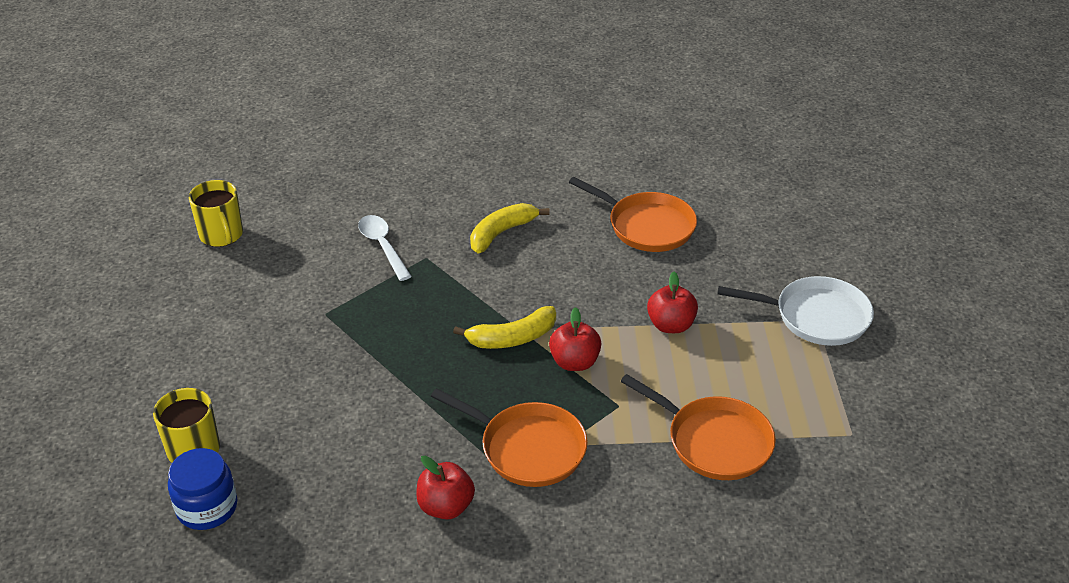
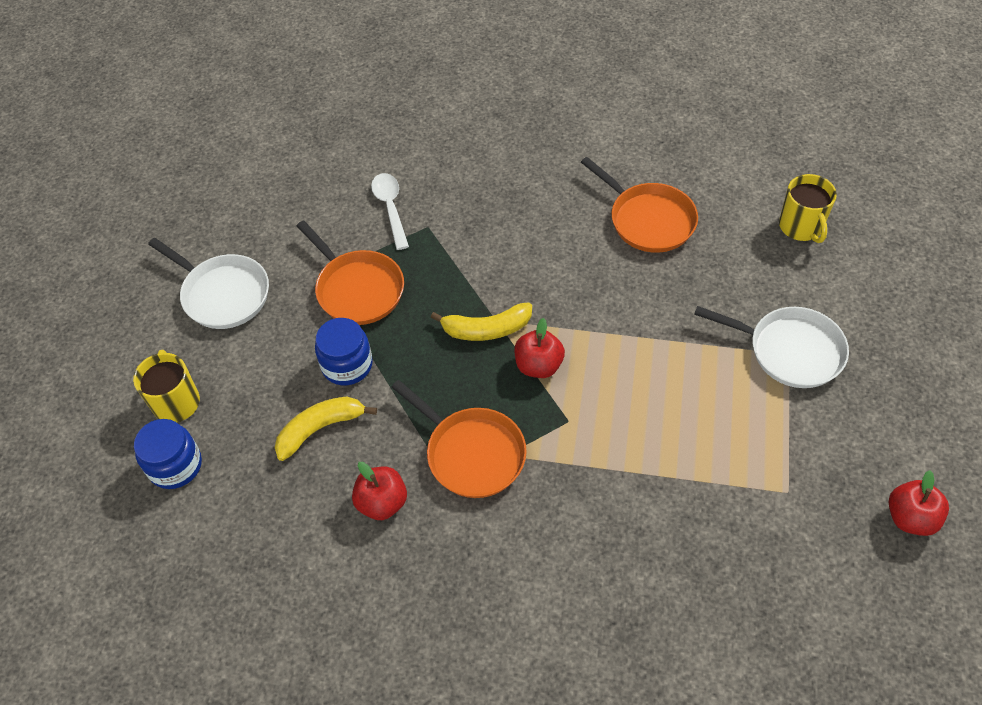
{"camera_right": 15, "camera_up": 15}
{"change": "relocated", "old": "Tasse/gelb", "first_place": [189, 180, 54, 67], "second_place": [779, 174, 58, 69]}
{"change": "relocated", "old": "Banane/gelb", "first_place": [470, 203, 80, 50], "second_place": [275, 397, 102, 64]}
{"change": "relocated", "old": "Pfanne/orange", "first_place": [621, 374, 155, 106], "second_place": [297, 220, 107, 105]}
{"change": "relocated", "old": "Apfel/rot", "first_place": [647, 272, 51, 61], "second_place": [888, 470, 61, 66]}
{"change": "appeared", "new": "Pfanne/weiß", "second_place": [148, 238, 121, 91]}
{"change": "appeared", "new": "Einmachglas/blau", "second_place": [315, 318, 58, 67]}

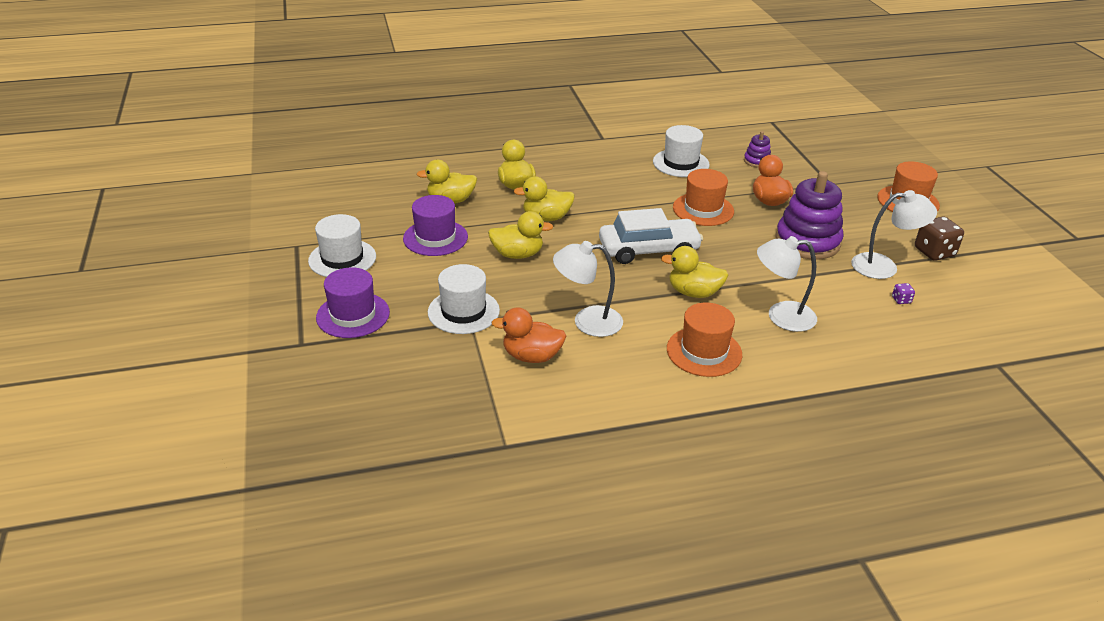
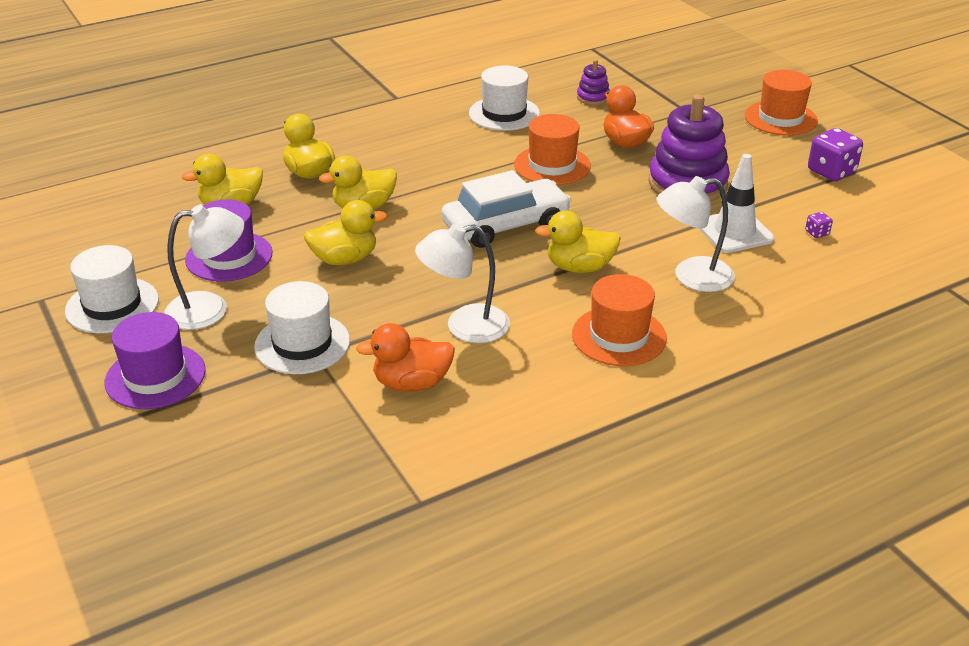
{"camera_right": -15, "camera_up": 0}
{"change": "relocated", "old": "Lampe/weiß", "first_place": [851, 190, 86, 89], "second_place": [164, 204, 80, 126]}
{"change": "colour", "old": "Spielwürfel/braun", "new": "Spielwürfel/lila", "first_place": [915, 216, 49, 45], "second_place": [808, 128, 55, 53]}
{"change": "appeared", "new": "Leitkegel/weiß", "second_place": [699, 154, 76, 99]}

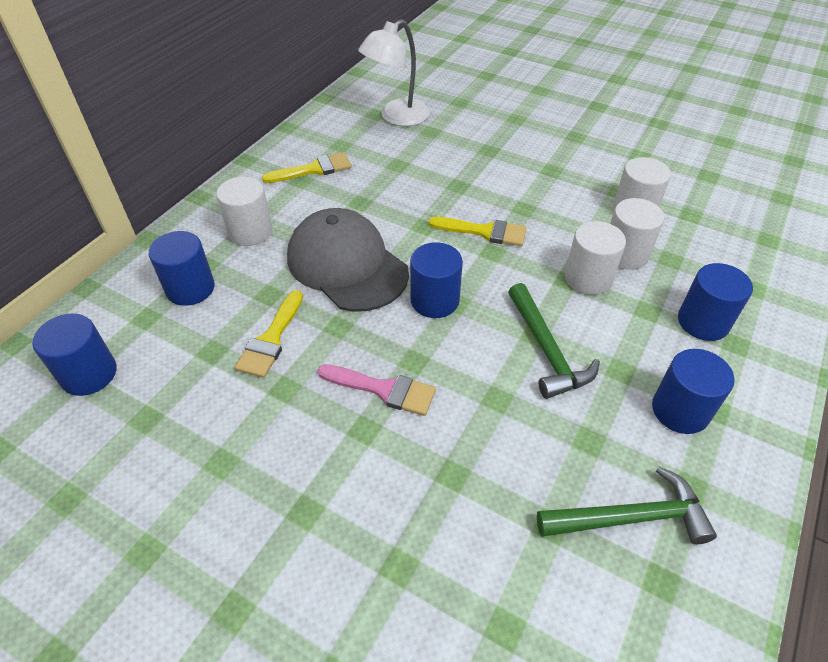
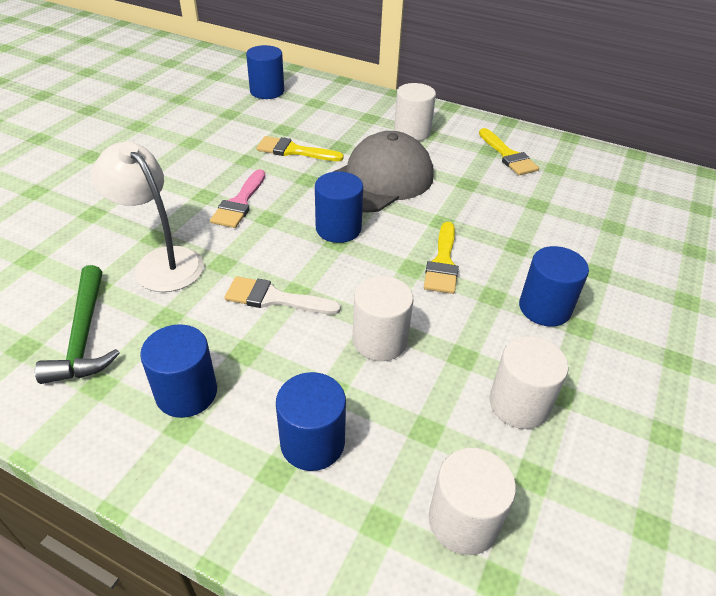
{"camera_right": 85, "camera_up": -5}
{"change": "relocated", "old": "Vollzylinder/blau", "first_place": [149, 231, 66, 75], "second_place": [519, 246, 70, 81]}
{"change": "relocated", "old": "Lampe/weiß", "first_place": [358, 19, 72, 107], "second_place": [92, 142, 112, 150]}
{"change": "exchanged", "old": "Hammer/grün", "new": "Pinsel/weiß", "first_place": [508, 283, 92, 116], "second_place": [224, 276, 117, 38]}
{"change": "relocated", "old": "Vollzylinder/weiß", "first_place": [610, 198, 54, 72], "second_place": [429, 448, 87, 107]}

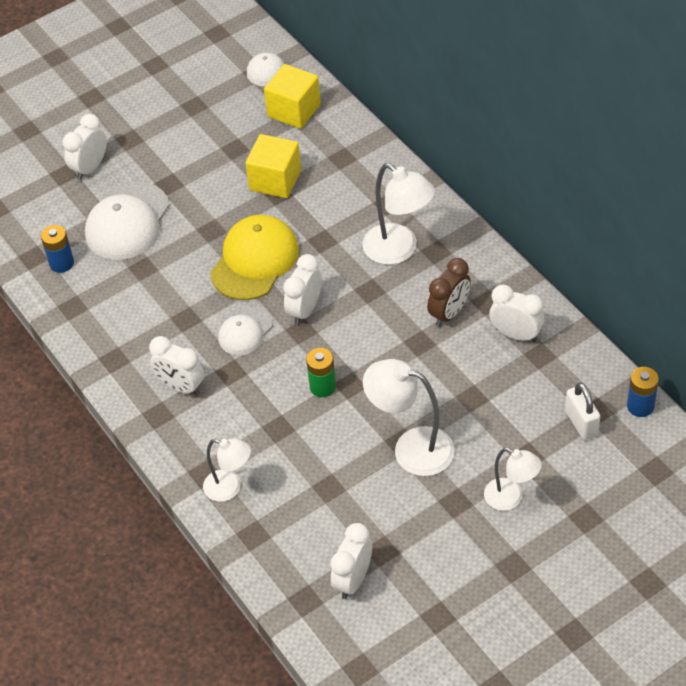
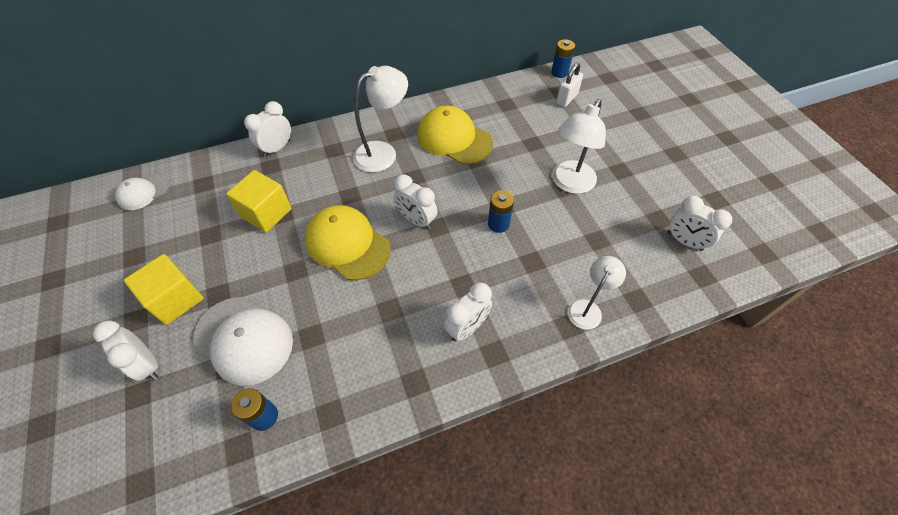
{"camera_right": -80, "camera_up": 5}
{"change": "missing", "old": "Kappe/weiß", "first_place": [218, 307, 55, 48]}
{"change": "relocated", "old": "Kubus/gelb", "first_place": [264, 64, 57, 65], "second_place": [124, 254, 80, 71]}
{"change": "colour", "old": "Batterie/grün", "new": "Batterie/blau", "first_place": [306, 348, 30, 49], "second_place": [488, 190, 26, 43]}
{"change": "exchanged", "old": "Wecker/braun", "new": "Kappe/gelb", "first_place": [427, 258, 44, 69], "second_place": [418, 106, 75, 58]}
{"change": "missing", "old": "Lampe/weiß", "first_place": [484, 448, 58, 63]}
{"change": "relocated", "old": "Wecker/weiß", "first_place": [489, 284, 55, 58], "second_place": [244, 101, 47, 56]}
{"change": "spun", "old": "Vorhängeschloss/weiß", "first_place": [565, 382, 35, 58], "second_place": [556, 63, 27, 44], "degrees": -45}

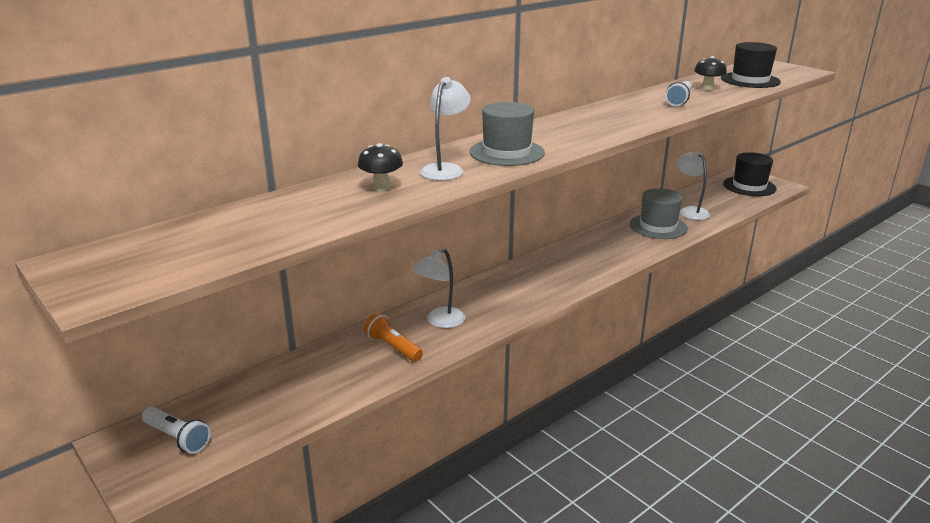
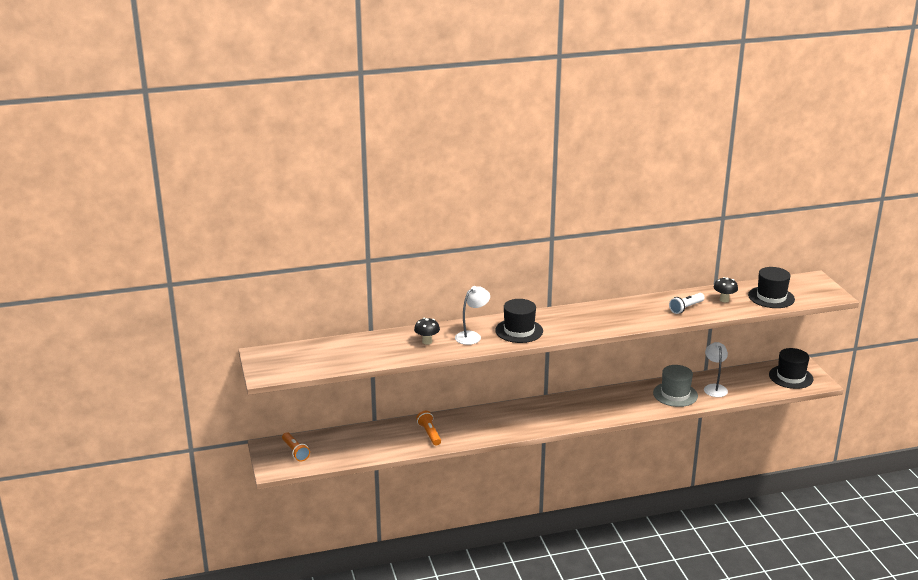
{"camera_right": 25, "camera_up": 0}
{"change": "colour", "old": "Taschenlampe/weiß", "new": "Taschenlampe/orange", "first_place": [142, 407, 69, 47], "second_place": [282, 432, 28, 29]}
{"change": "missing", "old": "Lampe/weiß", "first_place": [413, 248, 52, 80]}
{"change": "colour", "old": "Hut/grau", "new": "Hut/schwarz", "first_place": [469, 102, 76, 64], "second_place": [495, 299, 48, 44]}

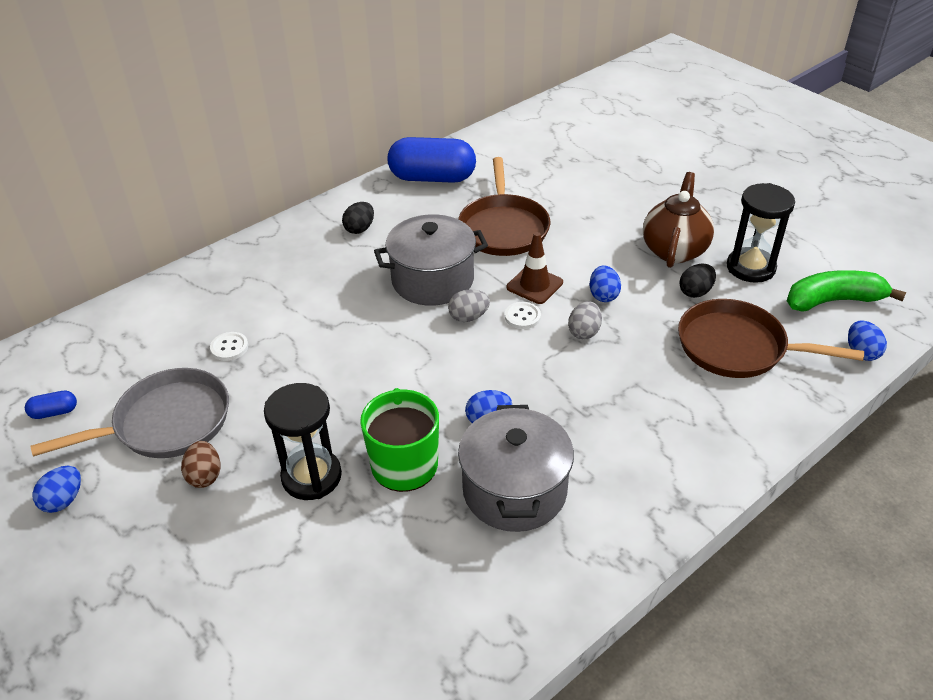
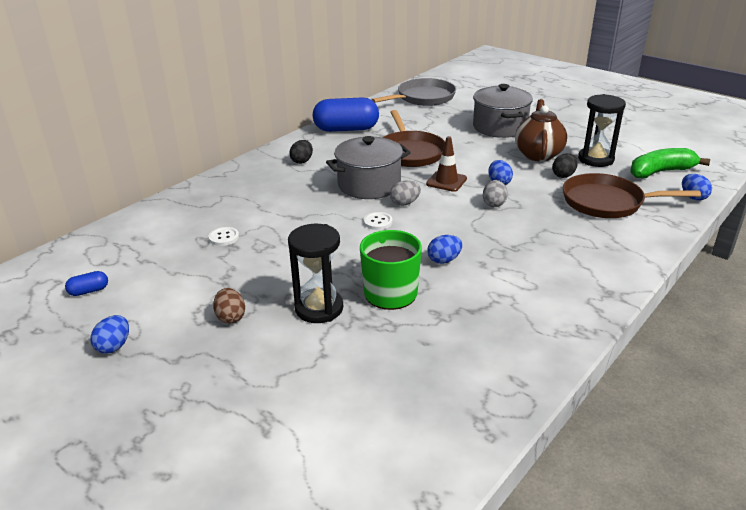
{"camera_right": -10, "camera_up": -10}
{"change": "relocated", "old": "Pfanne/grau", "first_place": [31, 368, 198, 90], "second_place": [371, 78, 85, 28]}
{"change": "relocated", "old": "Kochtopf/grau", "first_place": [458, 405, 116, 127], "second_place": [473, 84, 60, 54]}
{"change": "relocated", "old": "Knopf/weiß", "first_place": [505, 302, 36, 27], "second_place": [363, 212, 29, 18]}

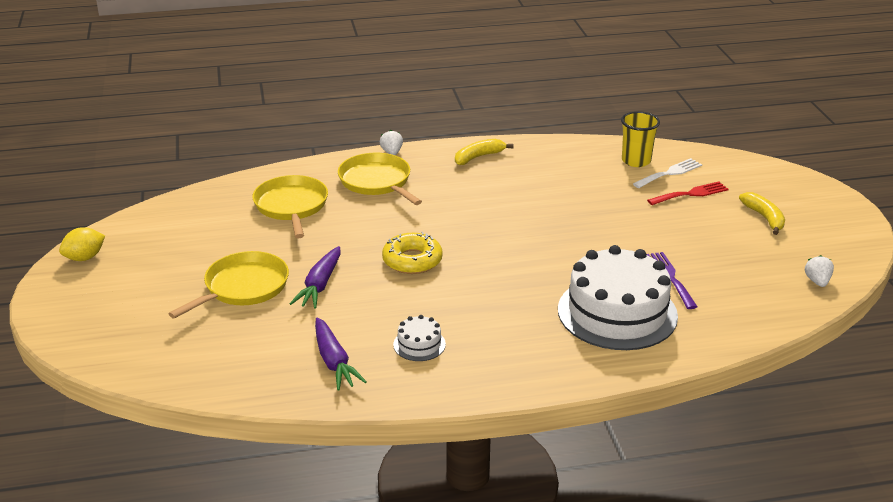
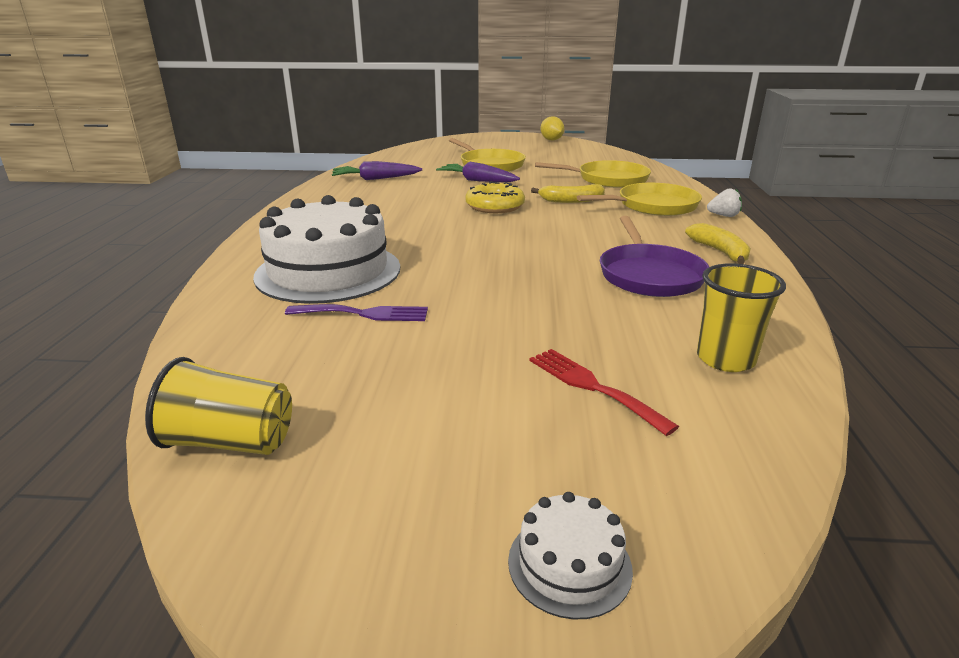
{"camera_right": 105, "camera_up": -5}
{"change": "relocated", "old": "Kuchen/weiß", "first_place": [393, 315, 53, 46], "second_place": [508, 492, 125, 127]}
{"change": "missing", "old": "Gabel/weiß", "first_place": [633, 158, 69, 30]}
{"change": "spun", "old": "Gabel/rot", "first_place": [647, 181, 81, 24], "second_place": [530, 349, 149, 87], "degrees": 150}
{"change": "relocated", "old": "Banane/gelb", "first_place": [739, 192, 46, 43], "second_place": [531, 184, 74, 19]}
{"change": "exchanged", "old": "Erdbeere/weiß", "new": "Becher/gelb", "first_place": [805, 255, 29, 32], "second_place": [145, 357, 147, 98]}
{"change": "appeared", "new": "Pfanne/lila", "second_place": [600, 216, 109, 81]}

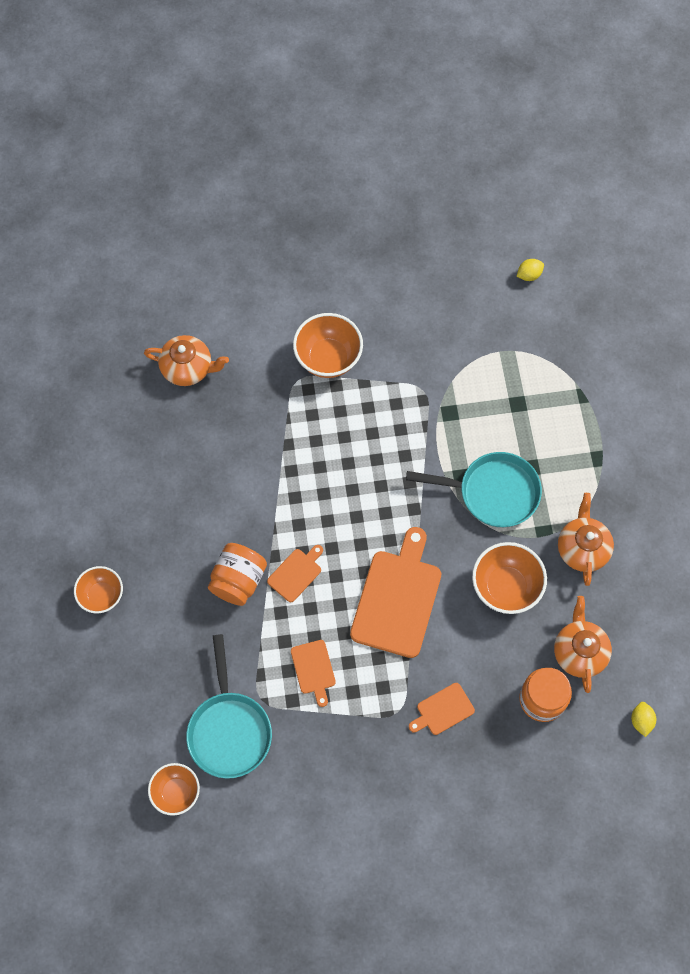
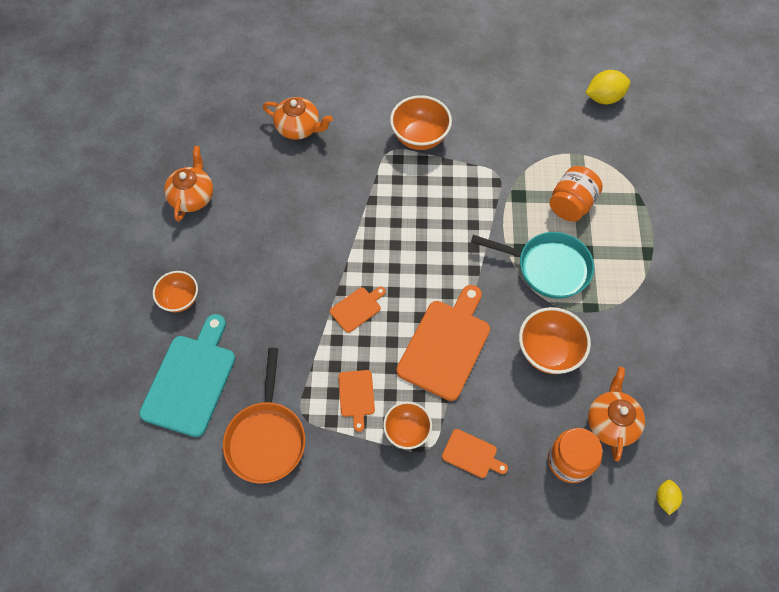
{"camera_right": 10, "camera_up": -5}
{"change": "relocated", "old": "Schüssel/orange", "first_place": [148, 763, 52, 53], "second_place": [383, 402, 49, 47]}
{"change": "colour", "old": "Pfanne/türkis", "new": "Pfanne/orange", "first_place": [186, 634, 86, 145], "second_place": [223, 348, 82, 136]}
{"change": "relocated", "old": "Einmachglas/orange", "first_place": [208, 543, 59, 63], "second_place": [549, 166, 54, 56]}
{"change": "spun", "old": "Schneidebrett/orange", "first_place": [409, 683, 66, 52], "second_place": [442, 429, 66, 49], "degrees": -135}
{"change": "size", "old": "Zitrone/gelb", "first_place": [516, 259, 28, 22], "second_place": [586, 70, 44, 34], "factor": 1.75}
{"change": "relocated", "old": "Teekanne/orange", "first_place": [558, 493, 56, 93], "second_place": [164, 146, 49, 75]}
{"change": "appeared", "new": "Schneidebrett/türkis", "second_place": [139, 314, 96, 123]}

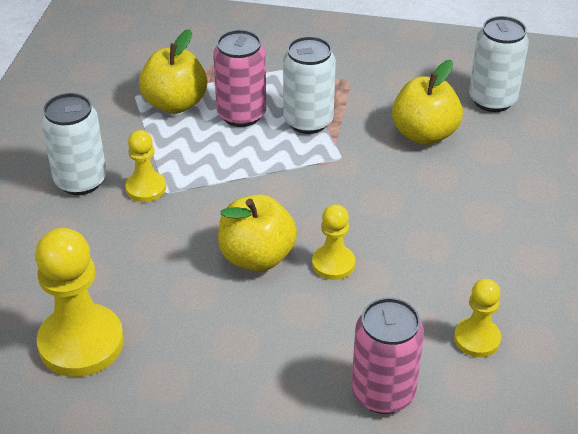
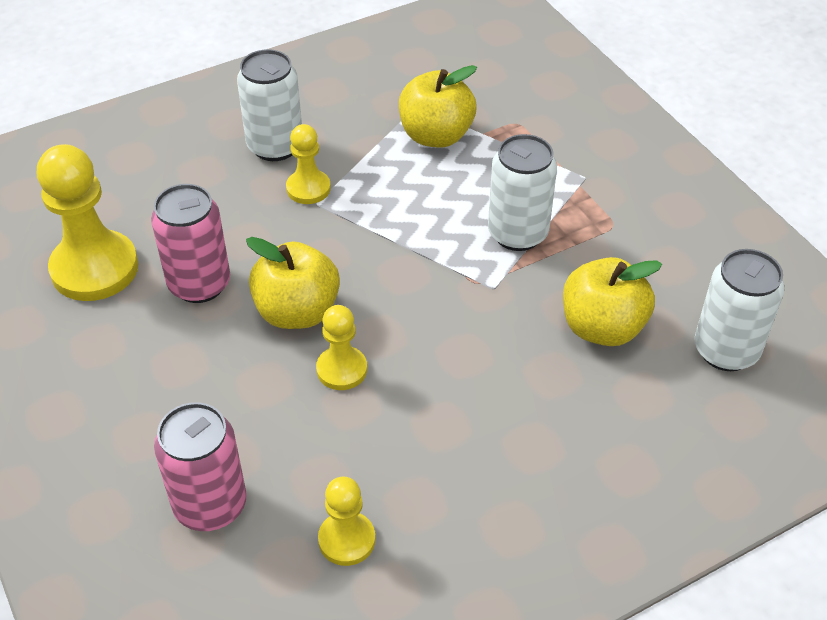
{"camera_right": 50, "camera_up": 5}
{"change": "relocated", "old": "Dose/rosa", "first_place": [213, 30, 53, 97], "second_place": [151, 184, 79, 119]}

